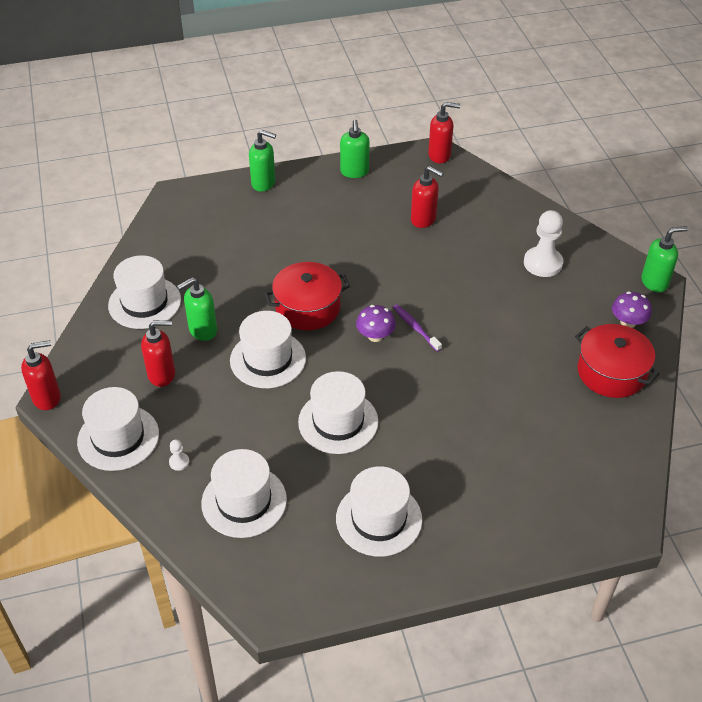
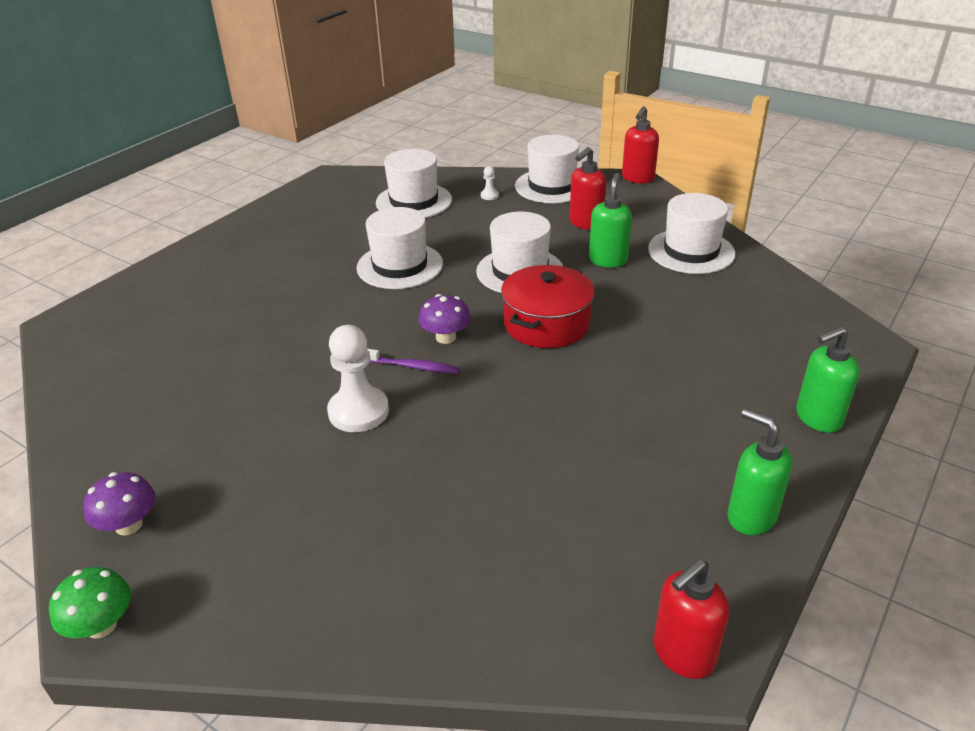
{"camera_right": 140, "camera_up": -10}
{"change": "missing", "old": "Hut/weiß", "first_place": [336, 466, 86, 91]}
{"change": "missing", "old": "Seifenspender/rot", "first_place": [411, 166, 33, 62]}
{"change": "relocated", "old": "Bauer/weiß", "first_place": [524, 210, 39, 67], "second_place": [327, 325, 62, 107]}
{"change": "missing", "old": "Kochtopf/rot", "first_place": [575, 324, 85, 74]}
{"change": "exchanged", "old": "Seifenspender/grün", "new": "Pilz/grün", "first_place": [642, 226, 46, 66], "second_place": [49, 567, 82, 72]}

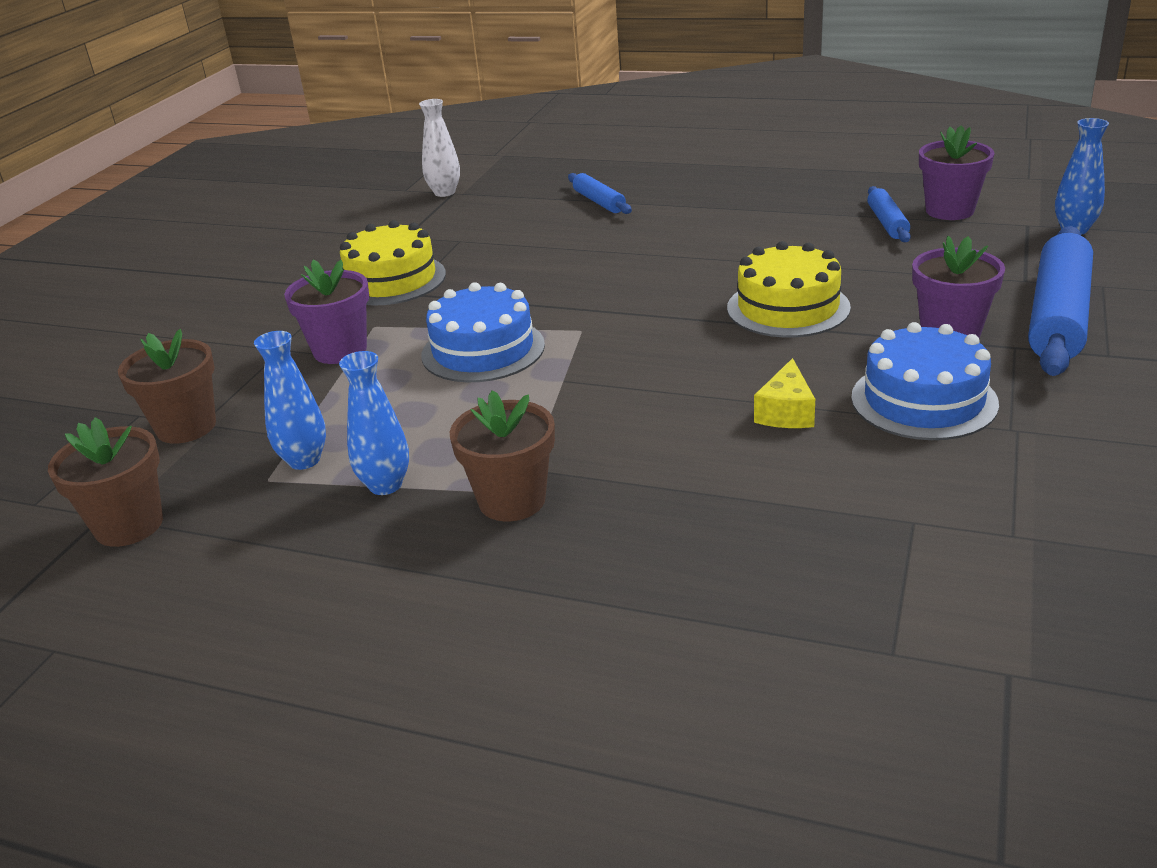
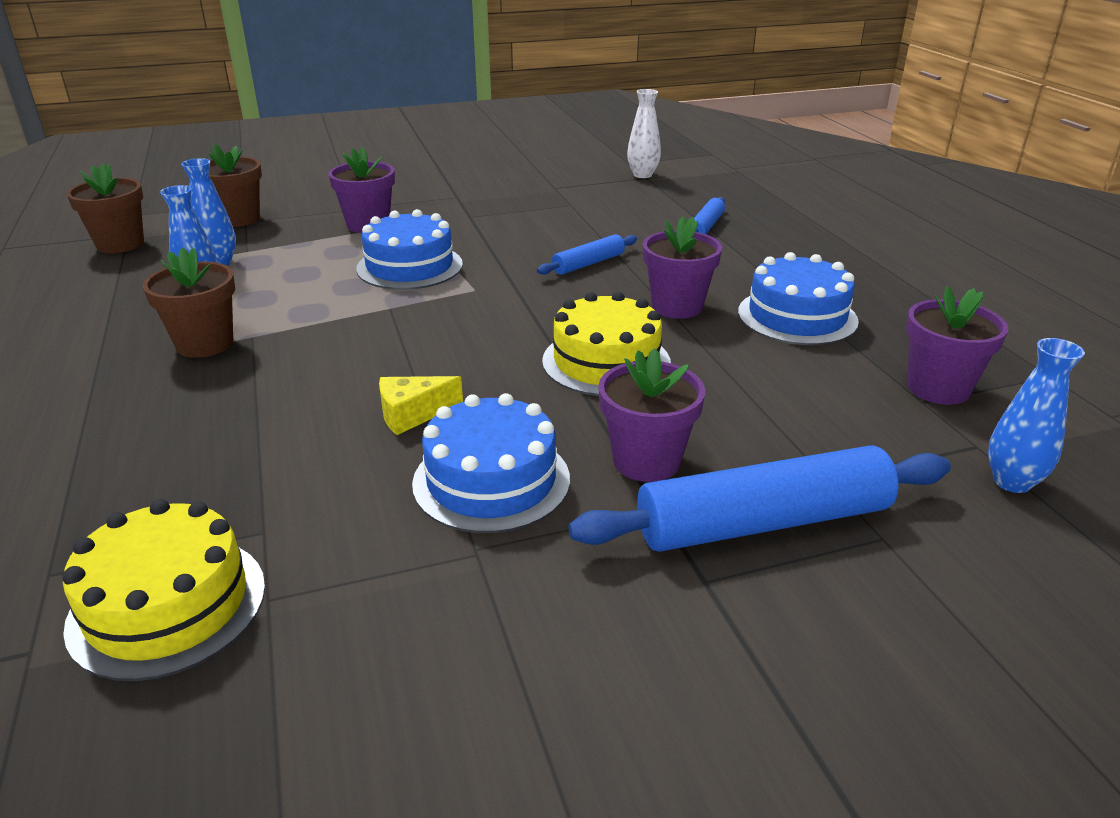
{"camera_right": 50, "camera_up": 0}
{"change": "relocated", "old": "Kuchen/gelb", "first_place": [340, 220, 106, 86], "second_place": [62, 499, 203, 182]}
{"change": "relocated", "old": "Nudelholz/blau", "first_place": [867, 186, 44, 56], "second_place": [537, 234, 100, 41]}
{"change": "appeared", "new": "Blumentopf/lila", "second_place": [643, 217, 79, 102]}
{"change": "appeared", "new": "Kuchen/blau", "second_place": [738, 252, 121, 93]}

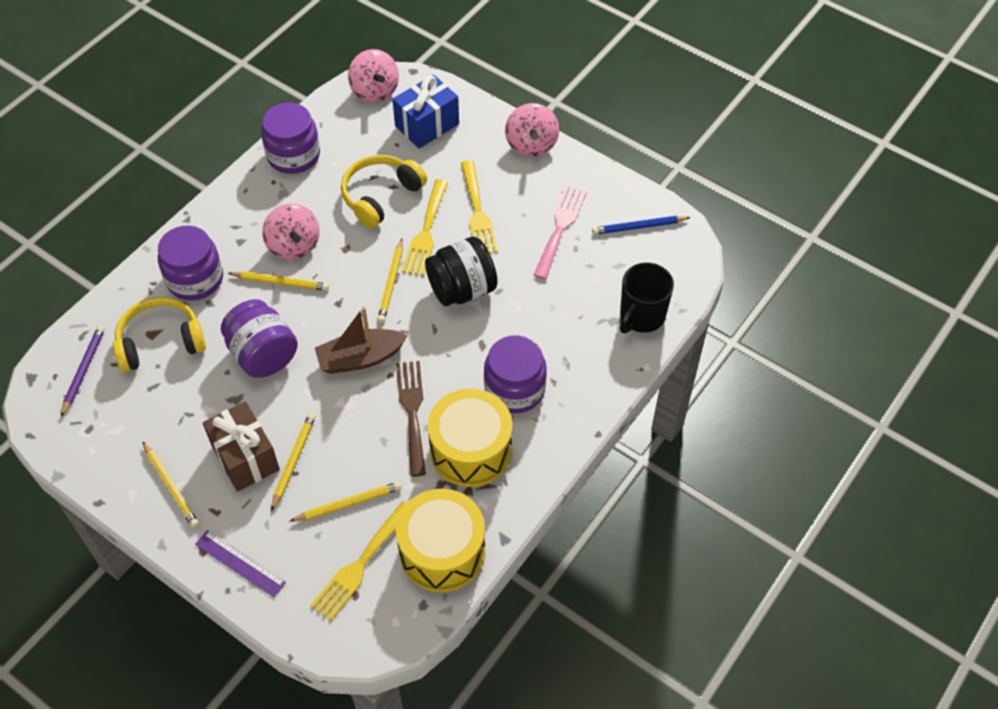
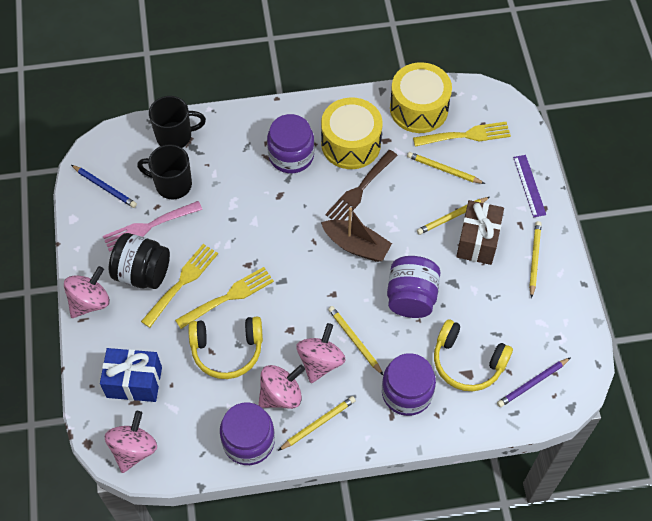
{"camera_right": -135, "camera_up": 5}
{"change": "relocated", "old": "Bleistift/gelb", "first_place": [377, 239, 26, 84], "second_place": [278, 396, 78, 55]}
{"change": "relocated", "old": "Einmachglas/schwarz", "first_place": [425, 236, 73, 70], "second_place": [109, 233, 61, 56]}
{"change": "appeared", "new": "Tasse/schwarz", "second_place": [137, 144, 55, 55]}
{"change": "appeared", "new": "Kreisel/rosa", "second_place": [258, 365, 47, 44]}

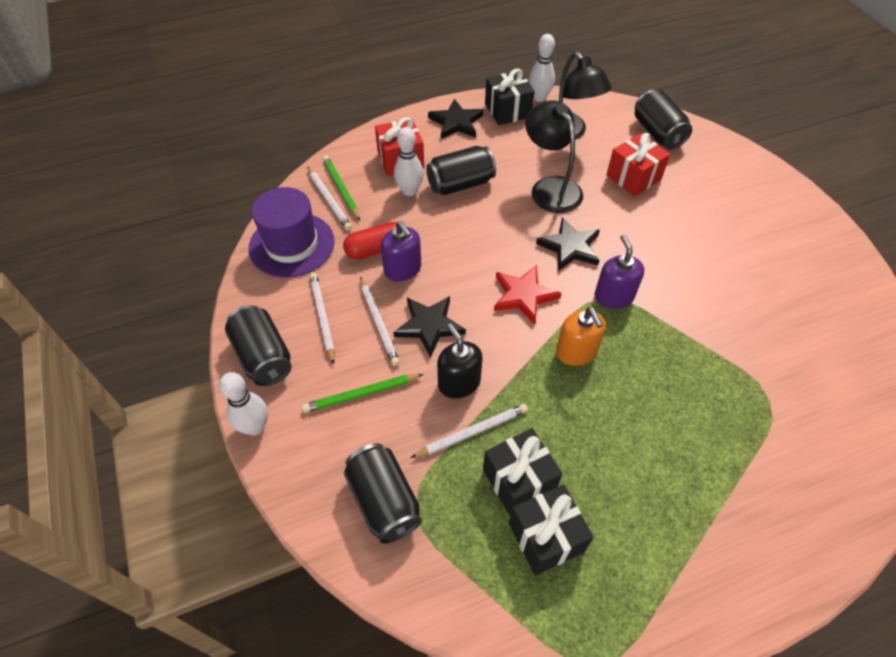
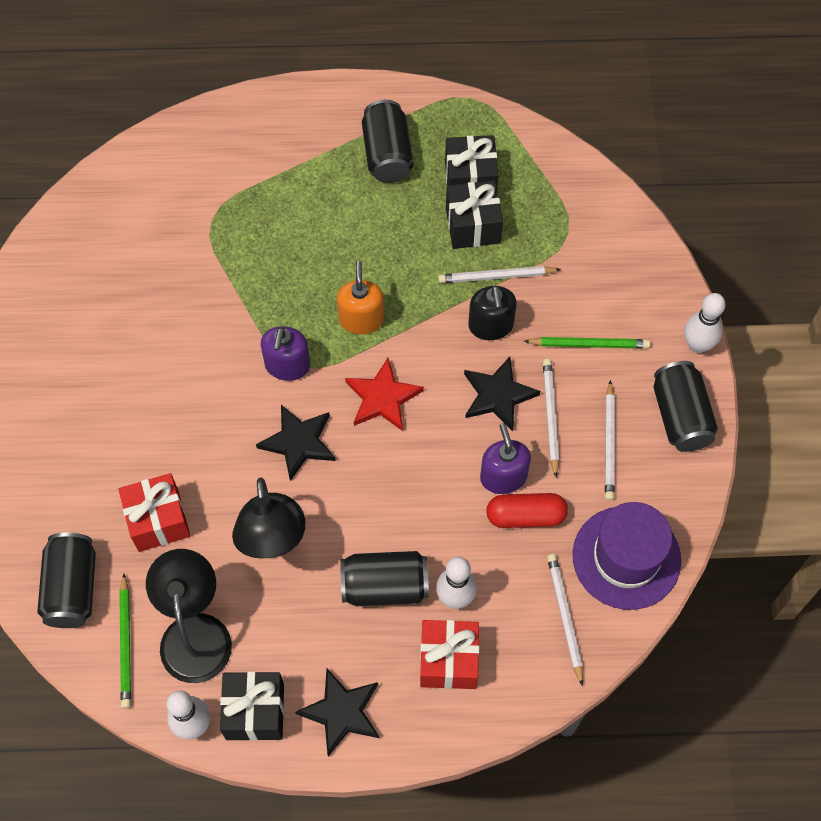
{"camera_right": -160, "camera_up": 10}
{"change": "relocated", "old": "Bleistift/grün", "first_place": [323, 155, 37, 65], "second_place": [119, 574, 12, 134]}
{"change": "relocated", "old": "Dose/schwarz", "first_place": [344, 443, 78, 101], "second_place": [362, 100, 51, 83]}

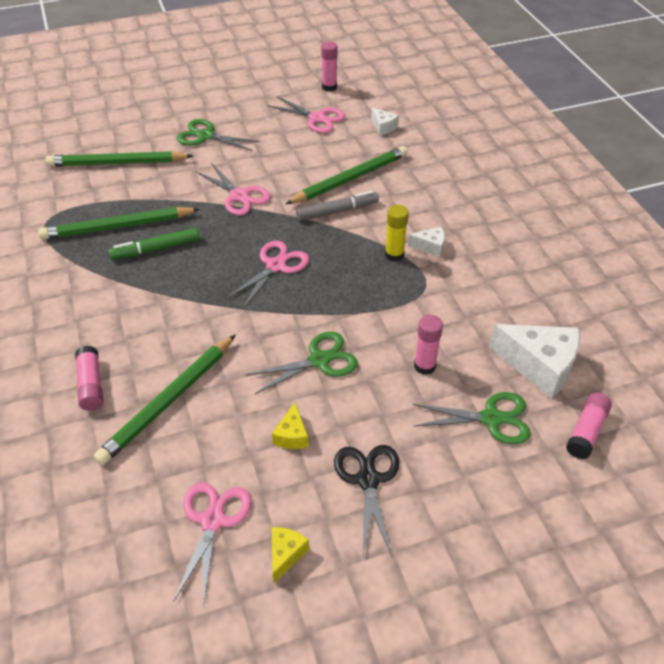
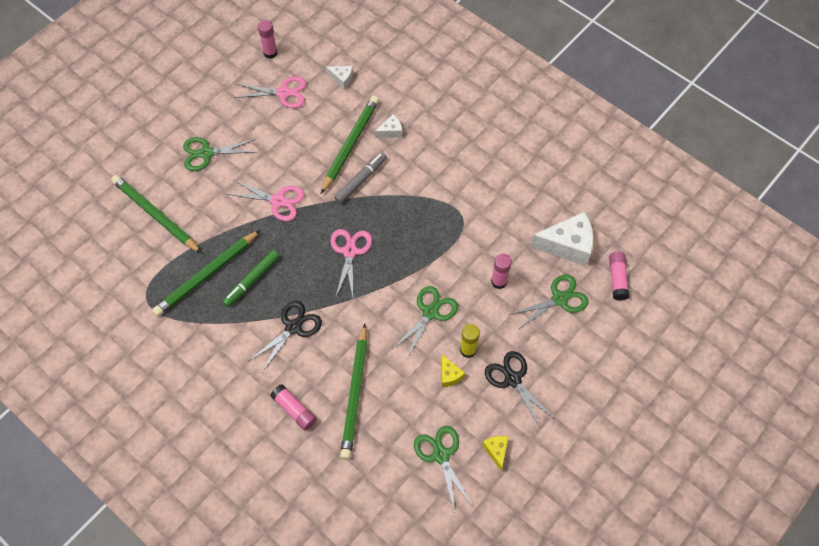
{"camera_right": -30, "camera_up": 15}
{"change": "spun", "old": "Bleistift/grün", "first_place": [46, 151, 147, 16], "second_place": [111, 175, 91, 78], "degrees": 75}
{"change": "colour", "old": "Schere/rosa", "new": "Schere/grün", "first_place": [173, 482, 78, 126], "second_place": [414, 426, 58, 87]}
{"change": "relocated", "old": "Klebestift/gelb", "first_place": [385, 205, 24, 57], "second_place": [460, 324, 20, 34]}
{"change": "relocated", "old": "Käse/weiß", "first_place": [408, 227, 37, 30], "second_place": [375, 114, 27, 24]}
{"change": "appeared", "new": "Schere/schwarz", "second_place": [249, 301, 73, 71]}

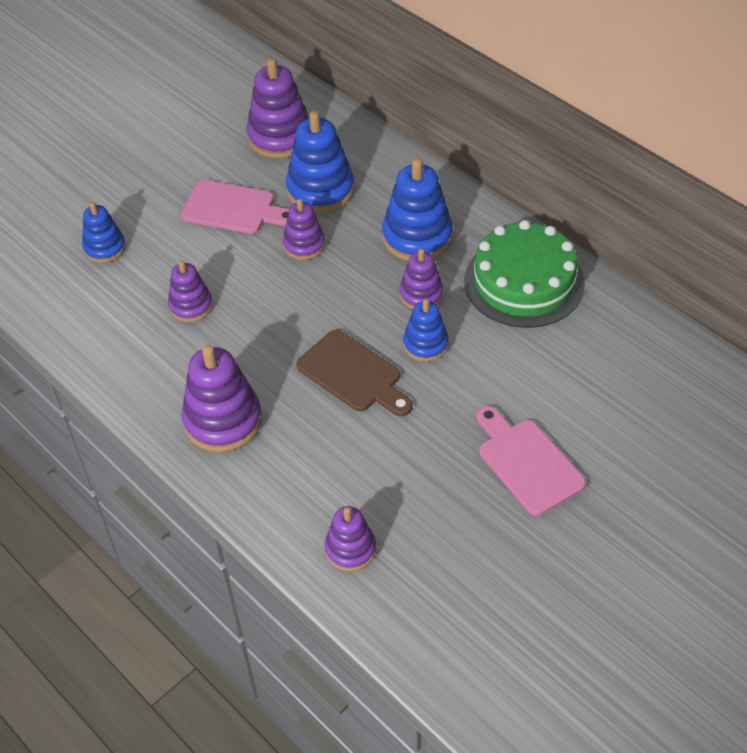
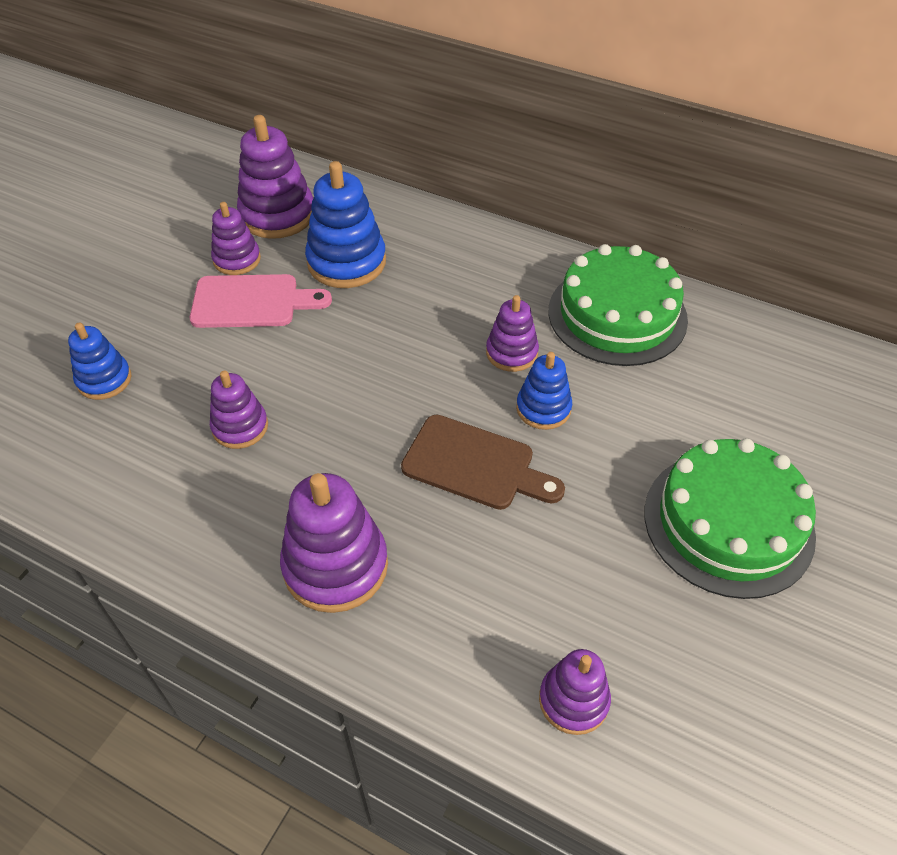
{"camera_right": -20, "camera_up": 0}
{"change": "relocated", "old": "Stapelspielzeug/lila", "first_place": [283, 199, 42, 61], "second_place": [211, 202, 50, 73]}
{"change": "missing", "old": "Stapelspielzeug/blau", "first_place": [382, 158, 71, 103]}
{"change": "exchanged", "old": "Schneidebrett/rosa", "new": "Kuchen/grün", "first_place": [477, 406, 109, 110], "second_place": [644, 438, 172, 161]}

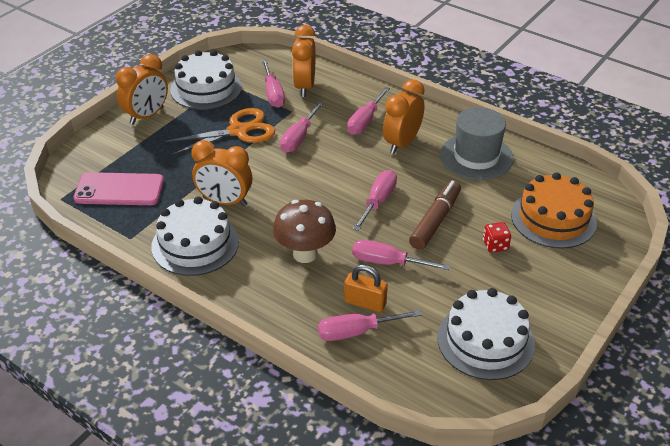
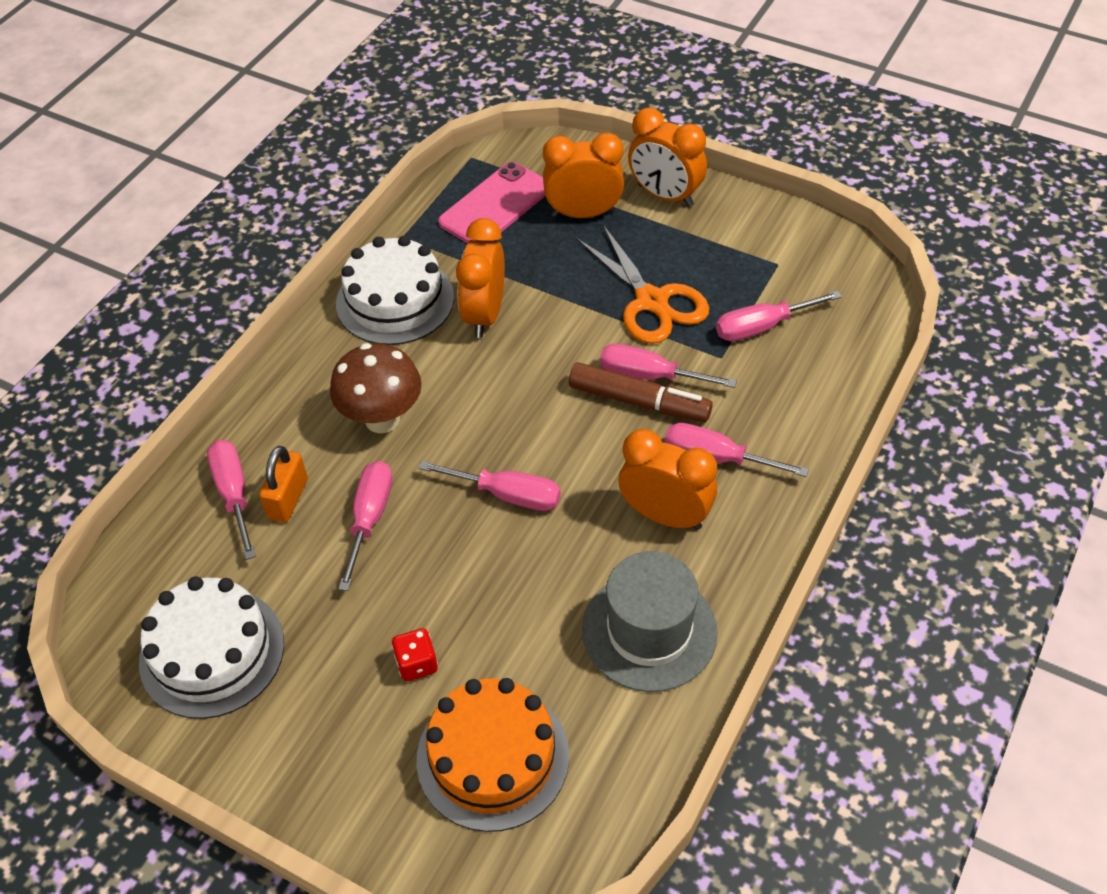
{"camera_right": 85, "camera_up": 10}
{"change": "spun", "old": "Handy/rosa", "first_place": [73, 172, 91, 33], "second_place": [438, 162, 107, 81], "degrees": 45}
{"change": "missing", "old": "Kuchen/weiß", "first_place": [170, 50, 72, 60]}
{"change": "relocated", "old": "Wecker/orange", "first_place": [292, 25, 24, 72], "second_place": [543, 132, 81, 86]}
{"change": "relocated", "old": "Filzstift/braun", "first_place": [409, 181, 52, 69], "second_place": [569, 362, 144, 60]}

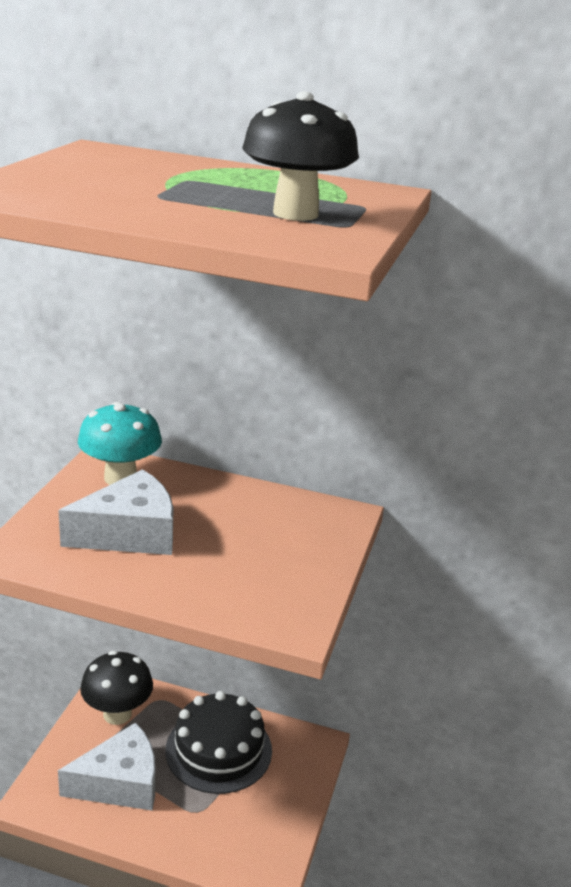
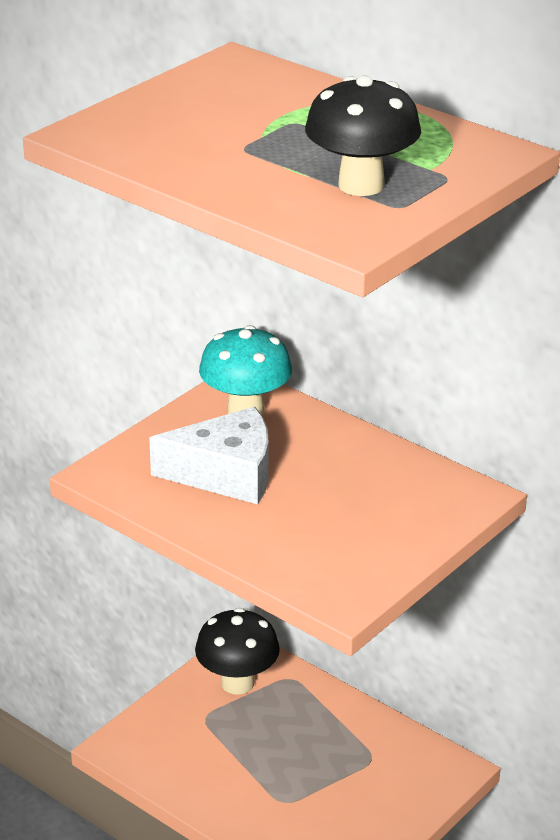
{"camera_right": 25, "camera_up": 5}
{"change": "missing", "old": "Käse/weiß", "first_place": [58, 722, 97, 89]}
{"change": "missing", "old": "Kuchen/schwarz", "first_place": [165, 691, 107, 103]}

